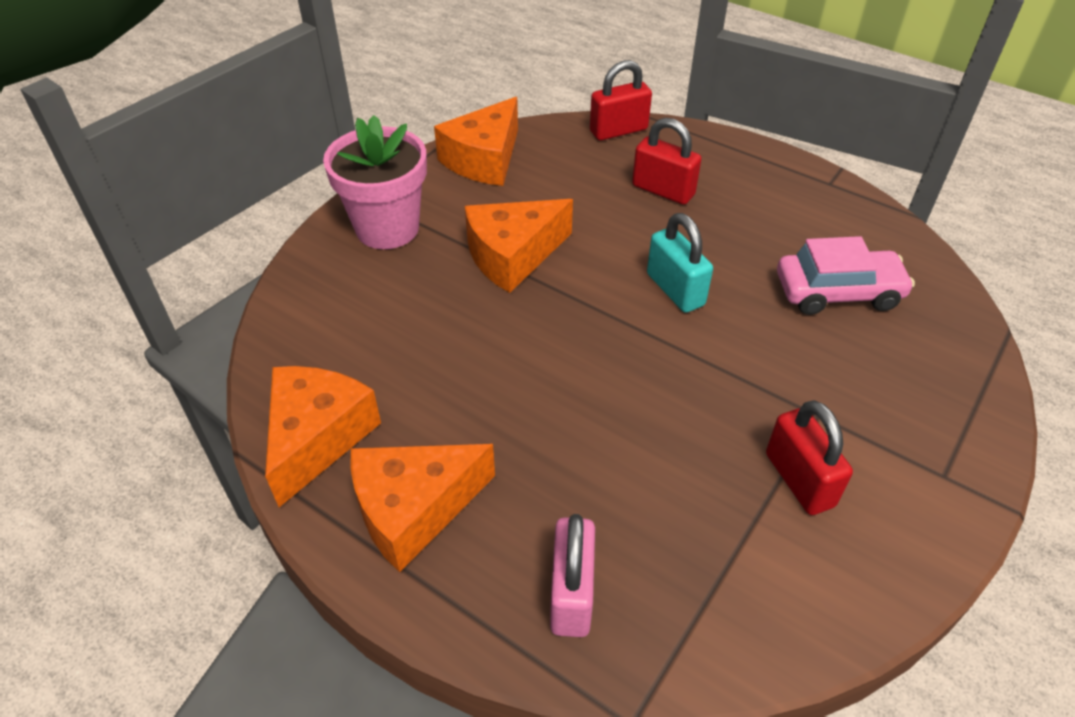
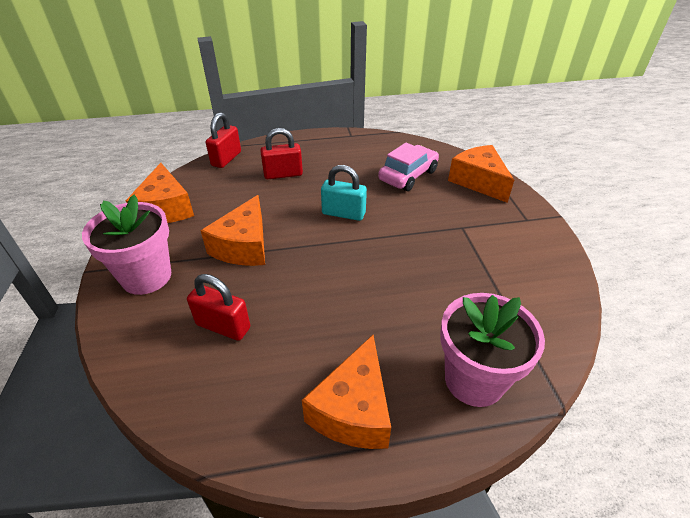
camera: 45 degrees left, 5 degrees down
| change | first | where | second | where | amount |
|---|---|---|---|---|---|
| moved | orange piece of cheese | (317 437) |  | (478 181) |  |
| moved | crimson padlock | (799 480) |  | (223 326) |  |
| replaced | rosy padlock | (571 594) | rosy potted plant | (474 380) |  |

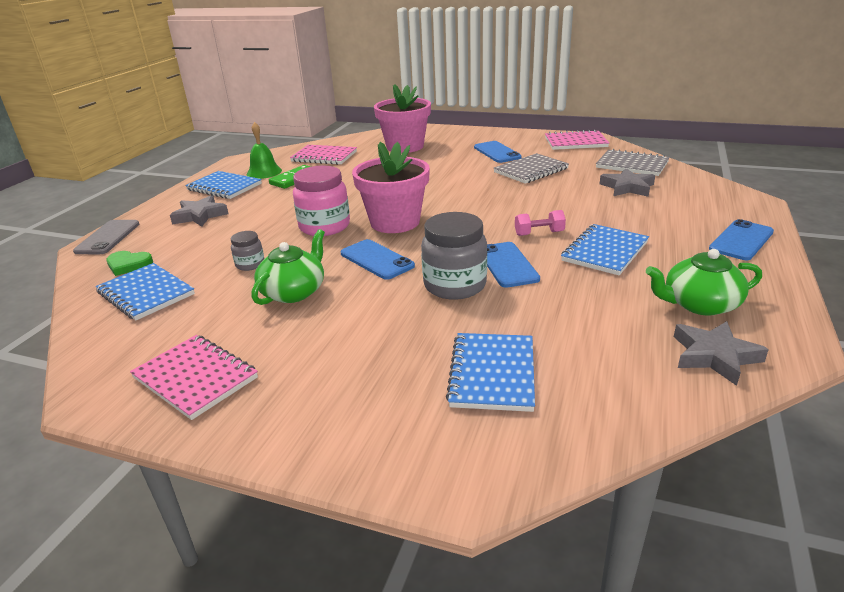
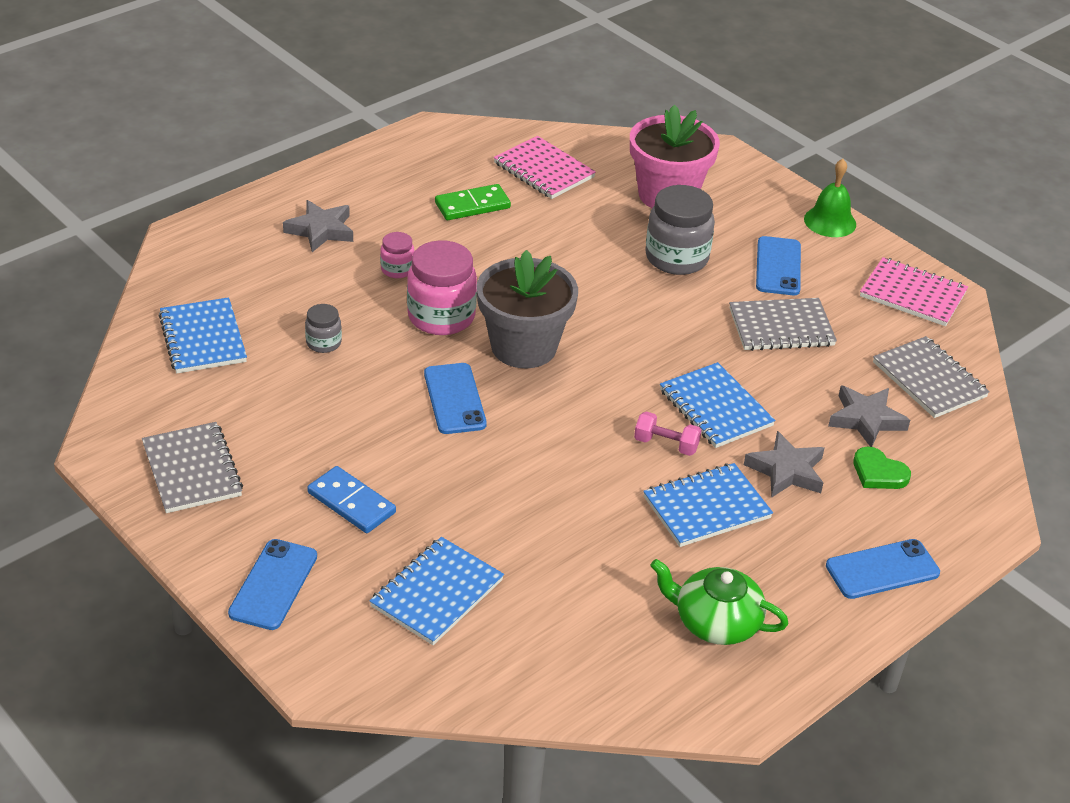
camera: 25 degrees right, 10 degrees up
| change | first | where | second | where | amount |
|---|---|---|---|---|---|
| removed | ash-grey smartphone | (108 237) |  |  |  |
| removed | emerald china teapot | (294 292) |  |  |  |
| added |  |  | blue domino tile | (351 503) |  |
| added |  |  | rosy jar | (397 269) |  |
| moved | emerald heart shape | (128 265) |  | (878 473) |  |
| moved | blue notebook | (224 187) |  | (715 408) |  |
| moved | emerald hand bell | (264 172) |  | (830 221) |  |
| moved | ash-grey jar | (455 285) |  | (676 258) |  |
| moved | blue smartphone | (507 265) |  | (273 585) |  |
| moved | ash-grey five-pointed star | (714 356) |  | (786 470) |  |
| recoloured | rosy notebook | (195 378) | ash-grey notebook | (192 470) |  |
| recoloured | rosy potted plant | (395 222) | ash-grey potted plant | (524 347) |  |

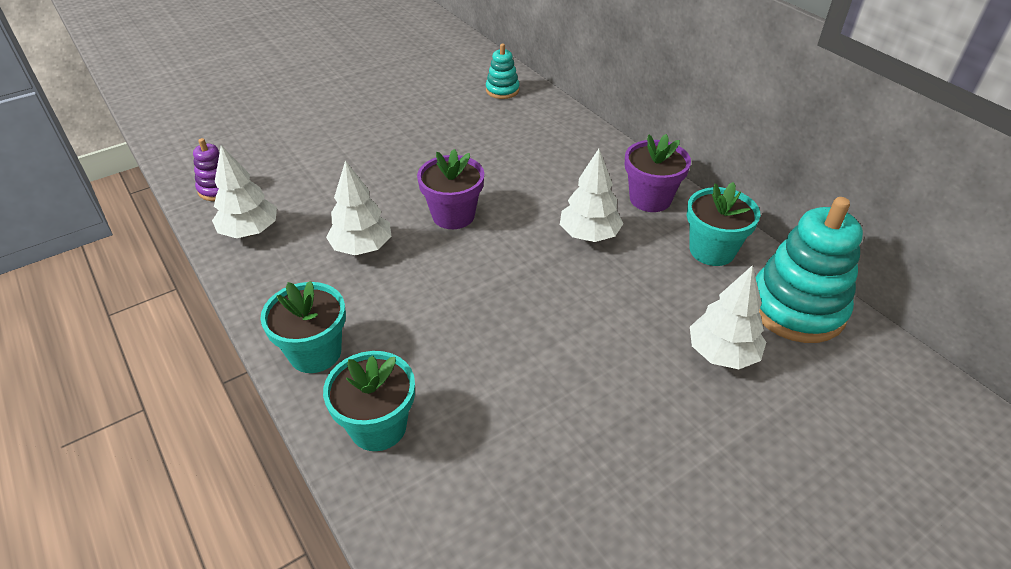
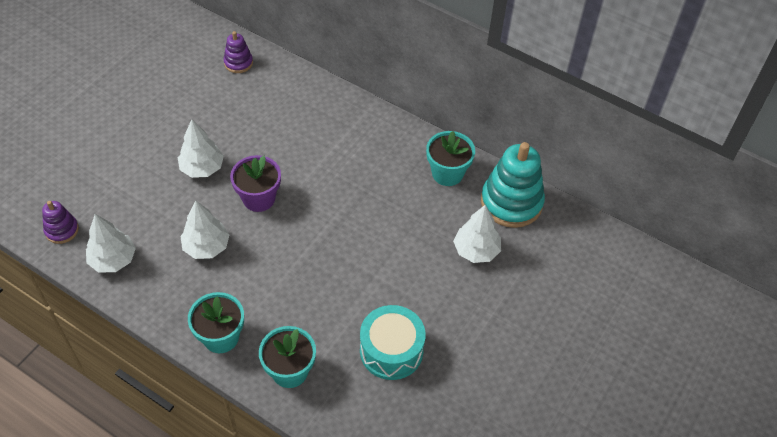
camera: 25 degrees left, 10 degrees up
| change | first | where | second | where | amount |
|---|---|---|---|---|---|
| removed | royal purple potted plant | (650 199) |  |  |  |
| added |  |  | teal snare drum | (391 350) |  |
| moved | white tree | (589 235) |  | (202 168) |  |
| recoloured | teal ring stacker | (502 90) | royal purple ring stacker | (238 63) |  |

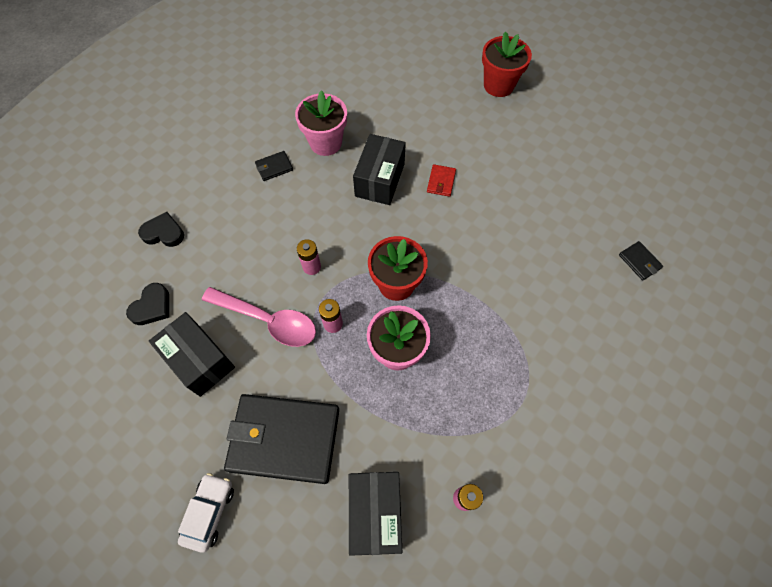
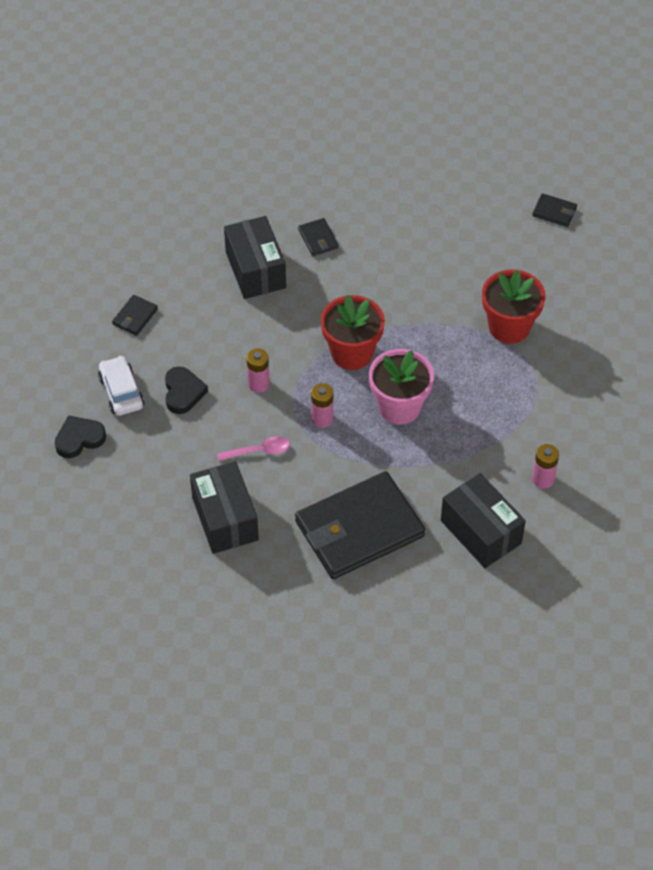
camera: 35 degrees left, 10 degrees down
| change | first | where | second | where | amount |
|---|---|---|---|---|---|
| removed | rosy potted plant | (325 143) |  |  |  |
| moved | jet-black heart shape | (152 307) |  | (183 392) |  |
| moved | white automobile | (209 512) |  | (121 392) |  |
| moved | crimson potted plant | (498 85) |  | (509 327) |  |
| recoloured | crimson card wallet | (441 182) | jet-black card wallet | (318 239) |  |
| turned | jet-black box | (199 360) |  | (225 519) | 60 degrees clockwise |
| resized | rosy spoon | (268 320) |  | (259 451) | x0.52 |

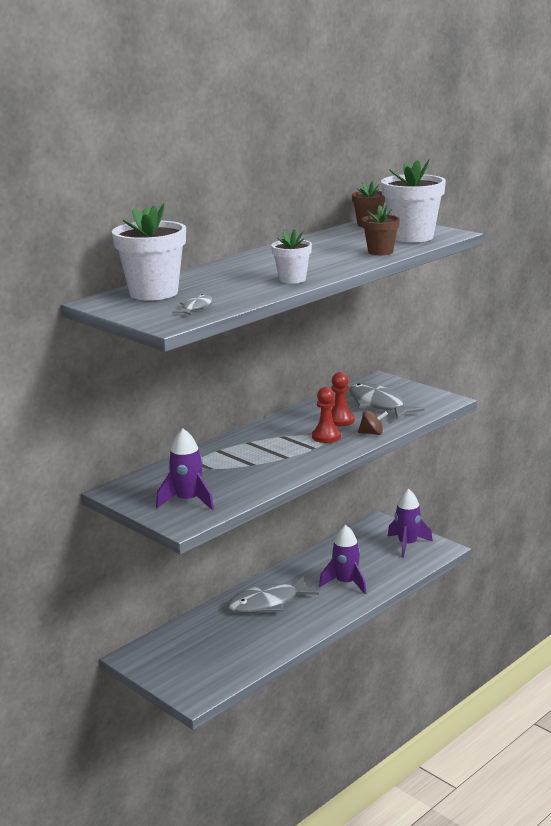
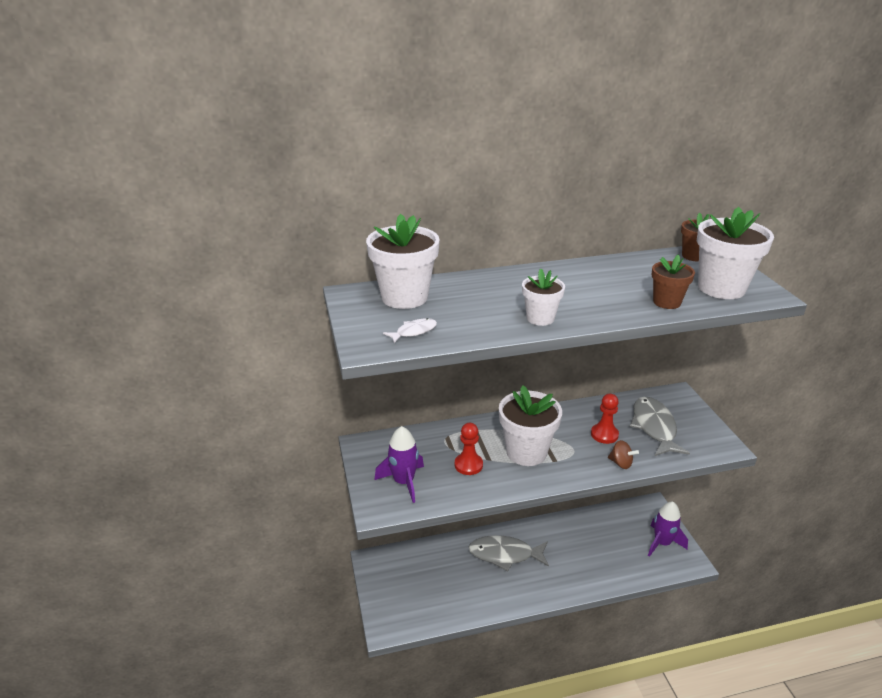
camera: 30 degrees right, 10 degrees up
| change | first | where | second | where | amount |
|---|---|---|---|---|---|
| removed | royal purple spaceship | (346 583) |  |  |  |
| added |  |  | white potted plant | (526 452) |  |
| moved | crimson pawn | (326 436) |  | (468 465) |  |
| recoloured | ash-grey fish figure | (196 308) | white fish figure | (414 332) |  |

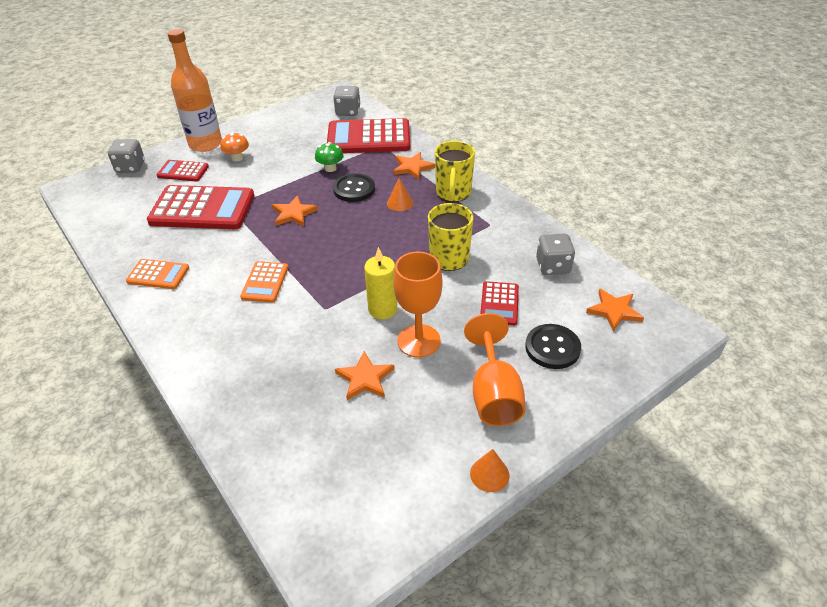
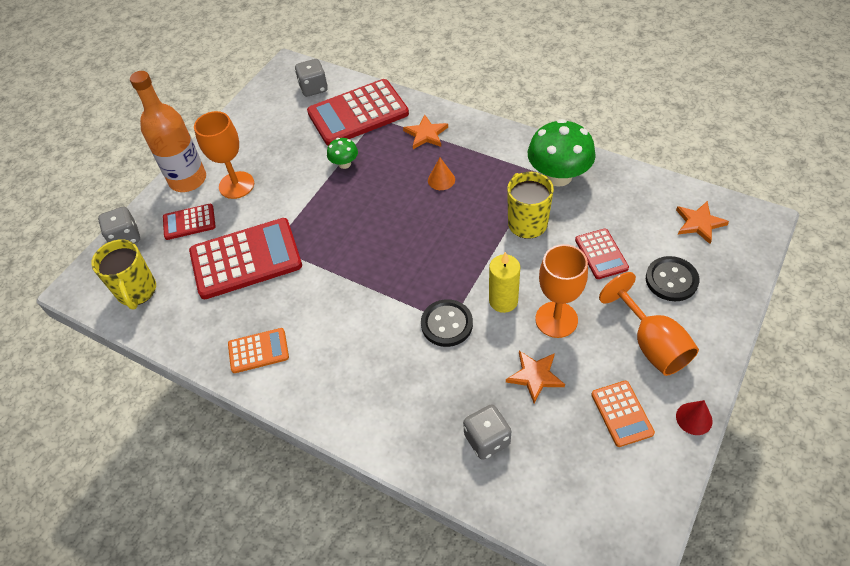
camera: 20 degrees left, 10 degrees up
| change | first | where | second | where | amount |
|---|---|---|---|---|---|
| removed | orange five-pointed star | (293 214) |  |  |  |
| added |  |  | emerald fungus | (558 176) |  |
| moved | orange calculator | (265 282) |  | (622 413) |  |
| moved | jet-black sewing button | (354 189) |  | (446 324) |  |
| moved | golden tea mug | (453 193) |  | (137 291) |  |
| moved | ash-grey dice | (553 266) |  | (487 439) |  |
| replaced | orange fungus | (237 158) | orange chalice | (236 185) |  |
| recoloured | orange cone | (489 474) | crimson cone | (694 418) |  |

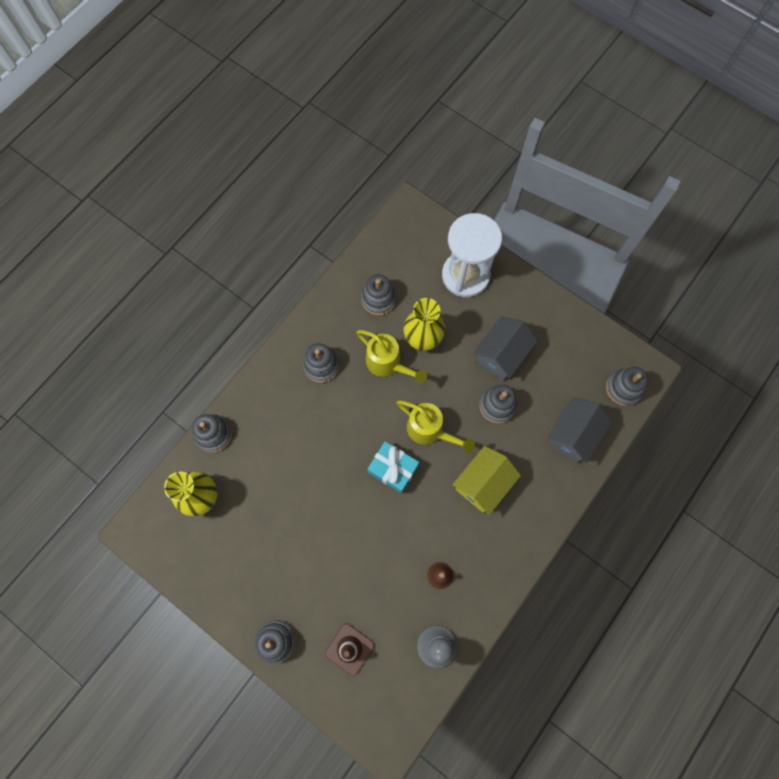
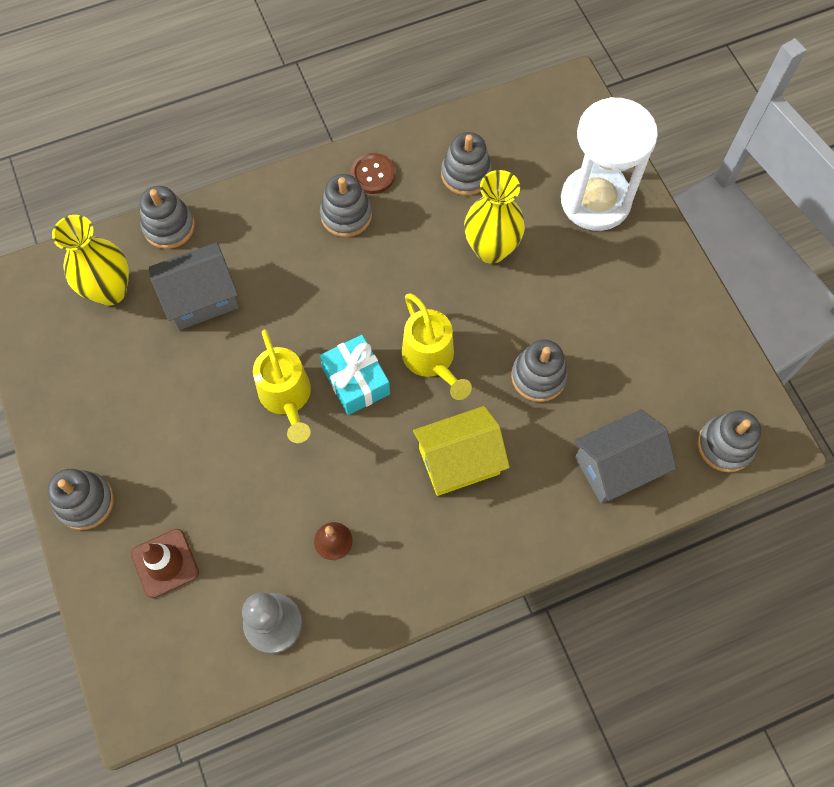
camera: 30 degrees right, 5 degrees down
| change | first | where | second | where | amount |
|---|---|---|---|---|---|
| added |  |  | brown sewing button | (373 174) |  |
| moved | golden watering pot | (388 364) |  | (287 397) |  |
| moved | ash-grey cottage | (501 355) |  | (201 298) |  |

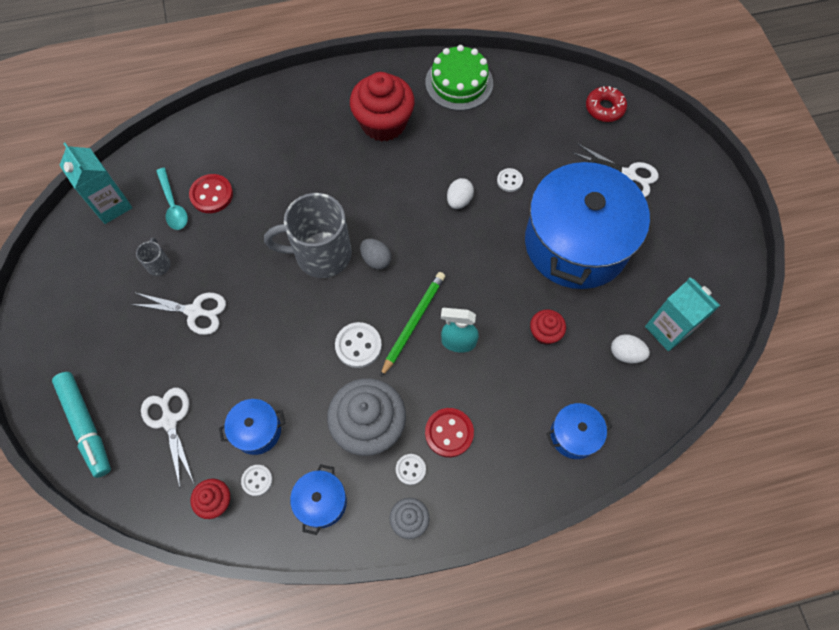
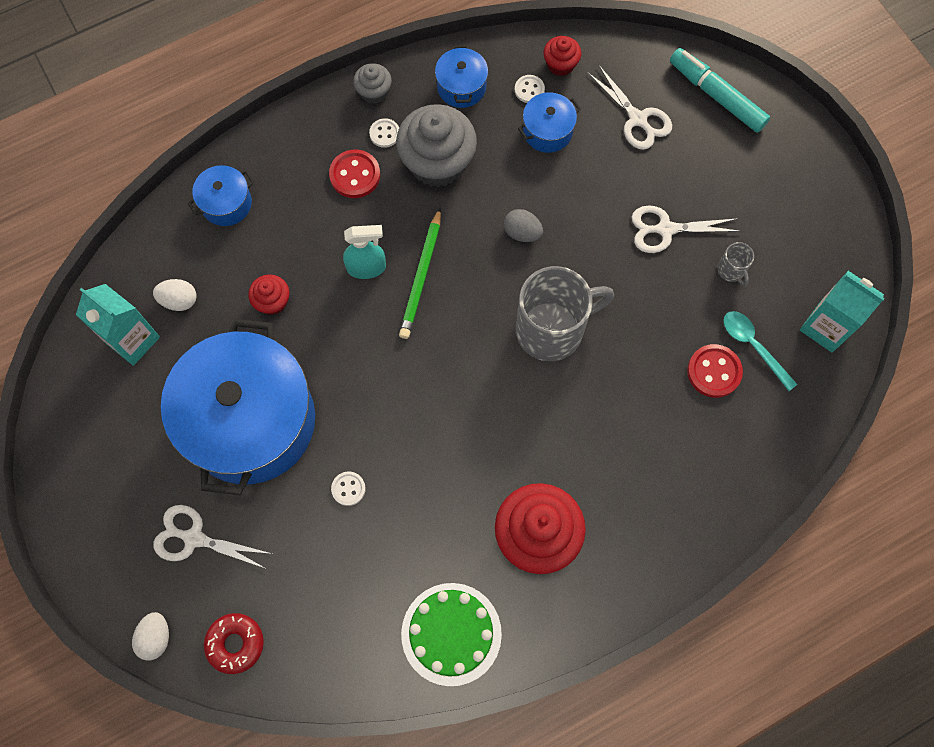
camera: 165 degrees right, 5 degrees up
| change | first | where | second | where | amount |
|---|---|---|---|---|---|
| removed | white sewing button | (358 346) |  |  |  |
| moved | ash-grey egg shape | (376 259) |  | (522 233) |  |
| moved | white egg shape | (459 200) |  | (156 637) |  |

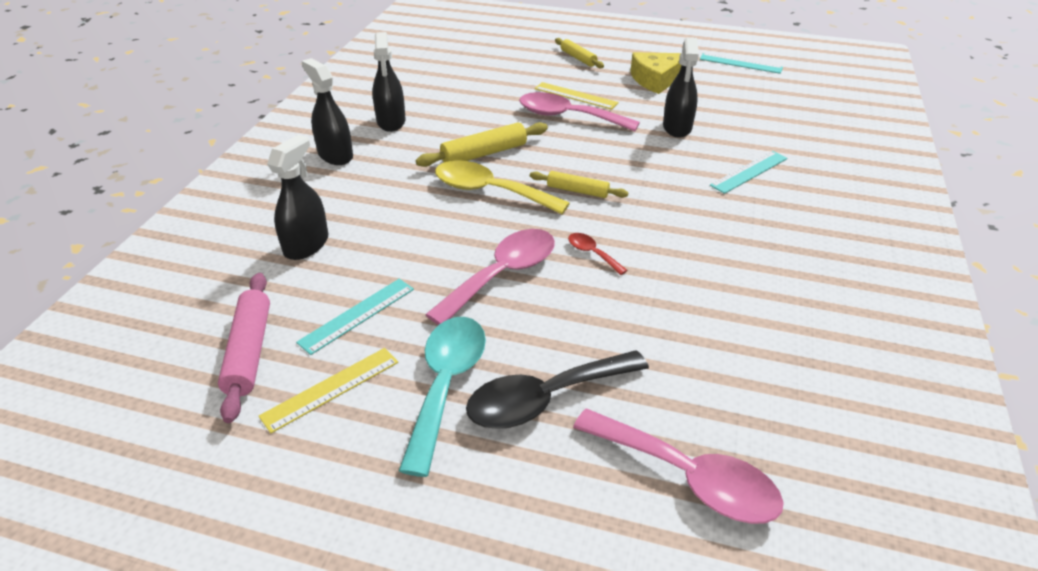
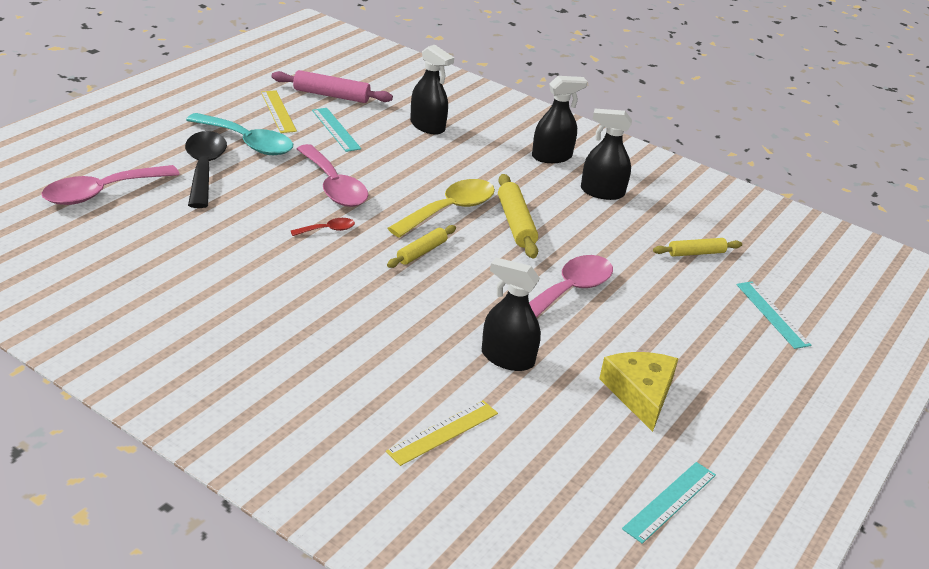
camera: 105 degrees right, 5 degrees down
| change | first | where | second | where | amount |
|---|---|---|---|---|---|
| moved | golden ruler | (575 96) |  | (443 432) |  |
| moved | golden dough roller | (578 58) |  | (696 253) |  |
| moved | teal ruler | (749 172) |  | (772 314) |  |

